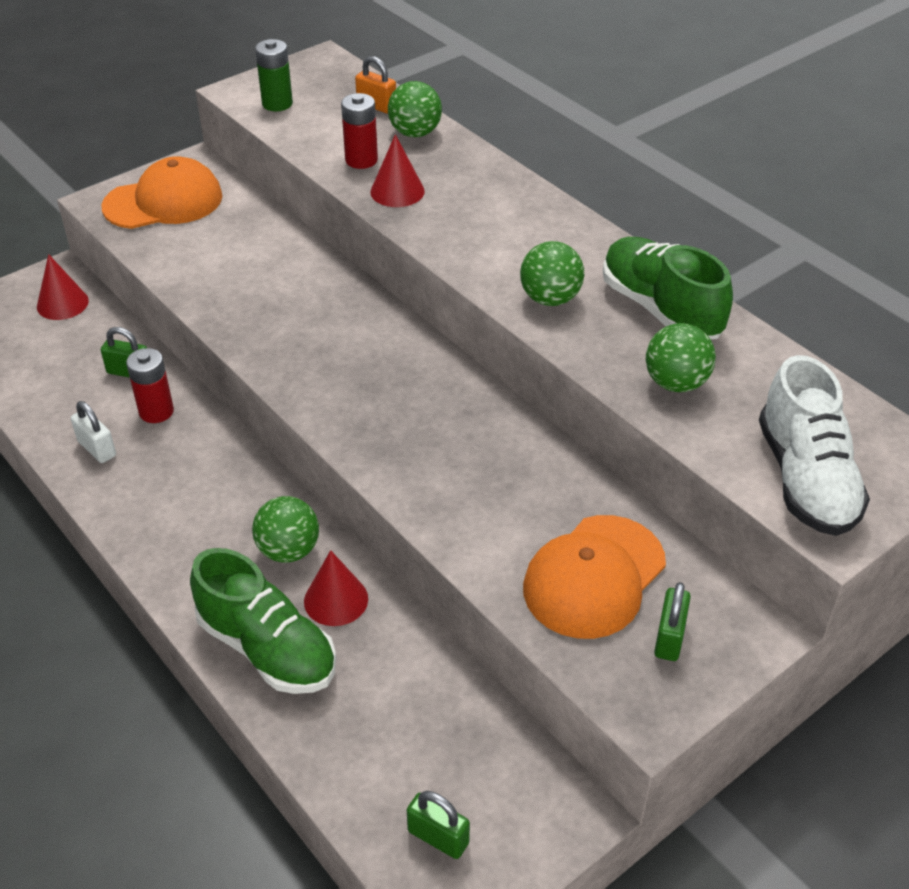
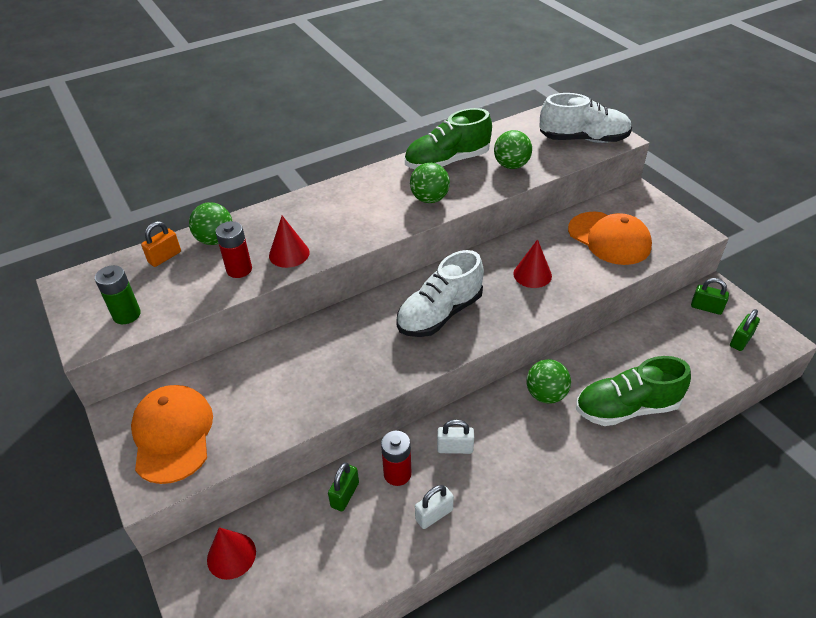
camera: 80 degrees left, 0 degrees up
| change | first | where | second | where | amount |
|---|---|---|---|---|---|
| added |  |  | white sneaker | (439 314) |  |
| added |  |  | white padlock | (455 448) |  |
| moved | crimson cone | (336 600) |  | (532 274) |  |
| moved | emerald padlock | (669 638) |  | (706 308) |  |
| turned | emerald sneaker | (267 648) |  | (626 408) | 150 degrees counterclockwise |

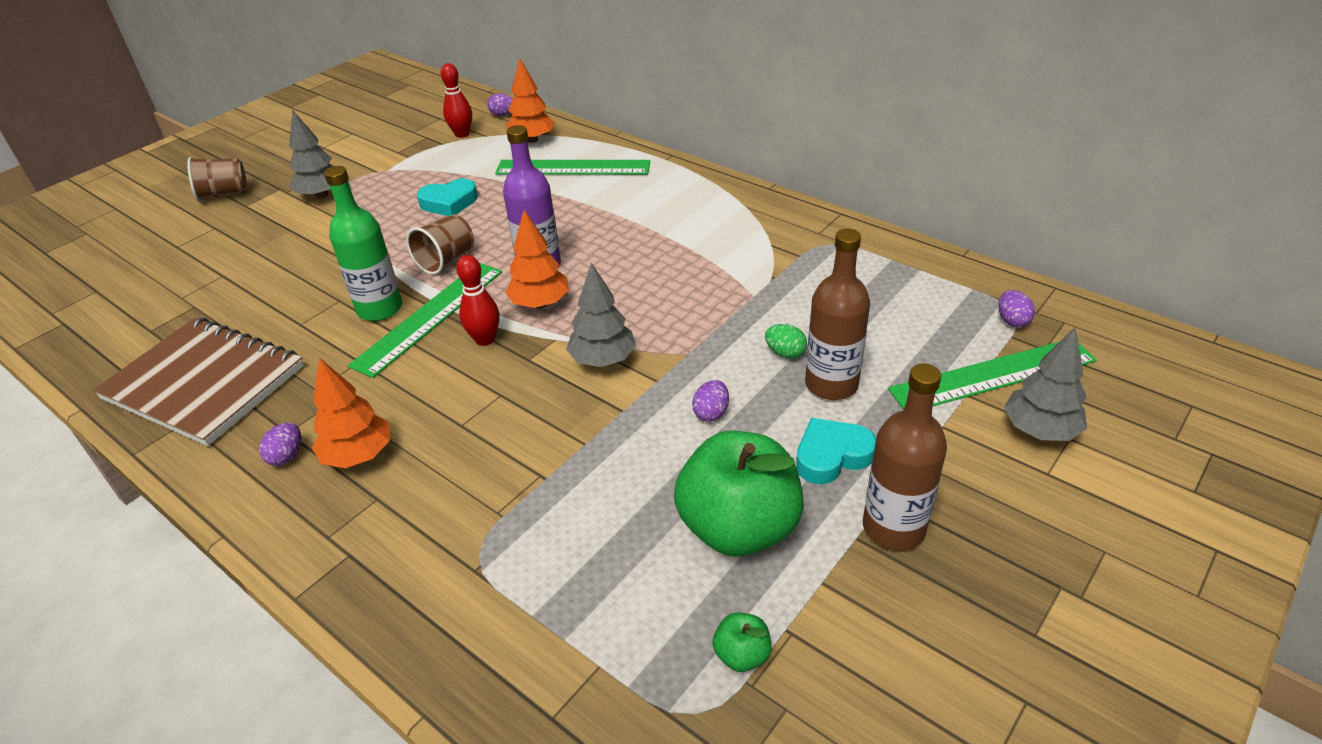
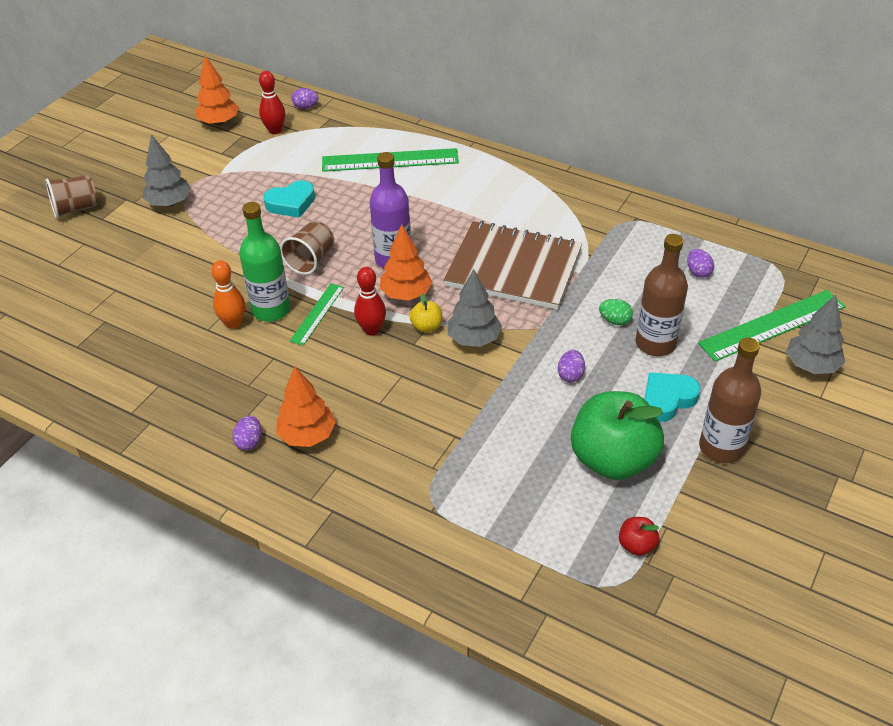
camera: 10 degrees left, 5 degrees up
| change | first | where | second | where | amount |
|---|---|---|---|---|---|
| added |  |  | orange skittle | (233 323) |  |
| added |  |  | golden apple | (426 326) |  |
| moved | brown notebook | (204 383) |  | (513 268) |  |
| moved | orange tree | (532 140) |  | (219 122) |  |
| moved | royal purple egg shape | (1012 321) |  | (698 272) |  |
| recoloured | emerald apple | (742 655) | crimson apple | (636 545) |  |
| resized | emerald ruler | (430 317) |  | (317 314) | x0.56 |

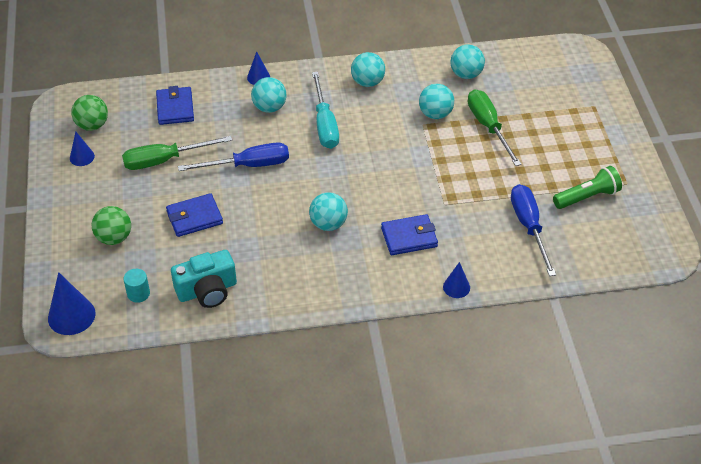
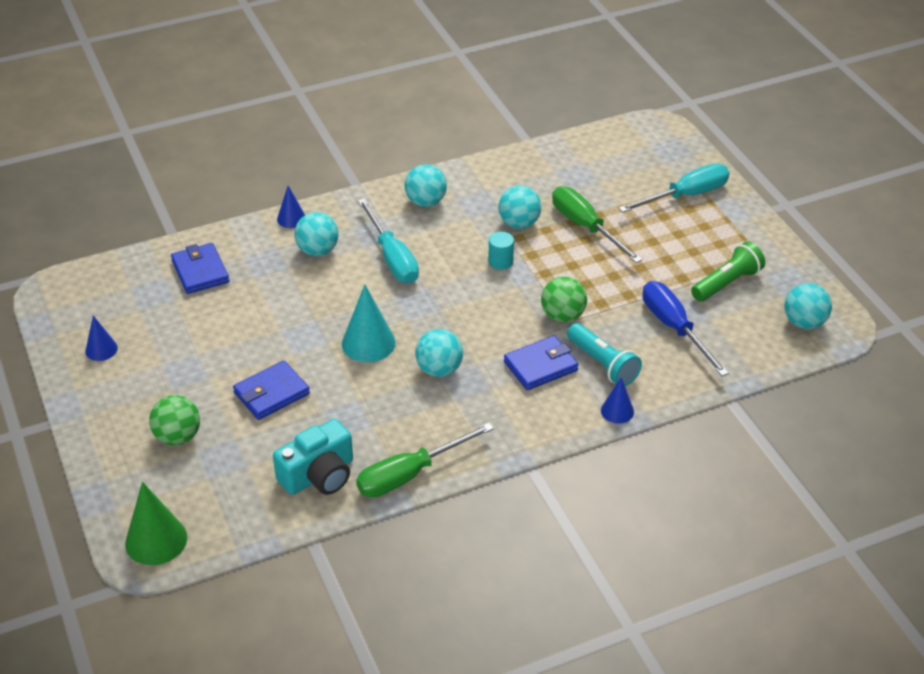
camera: 15 degrees left, 5 degrees down
| change | first | where | second | where | amount |
|---|---|---|---|---|---|
| removed | blue hand screwdriver | (248 165) |  |  |  |
| added |  |  | teal cone | (368 343) |  |
| added |  |  | teal flashlight | (603 364) |  |
| added |  |  | teal hand screwdriver | (686 195) |  |
| moved | emerald ball | (92 125) |  | (562 316) |  |
| moved | emerald hand screwdriver | (165 160) |  | (410 474) |  |
| moved | teal solid cylinder | (138 293) |  | (500 261) |  |
| moved | teal ball | (466 74) |  | (804 322) |  |
| recoloured | blue cone | (71 315) | emerald cone | (156 540) |  |

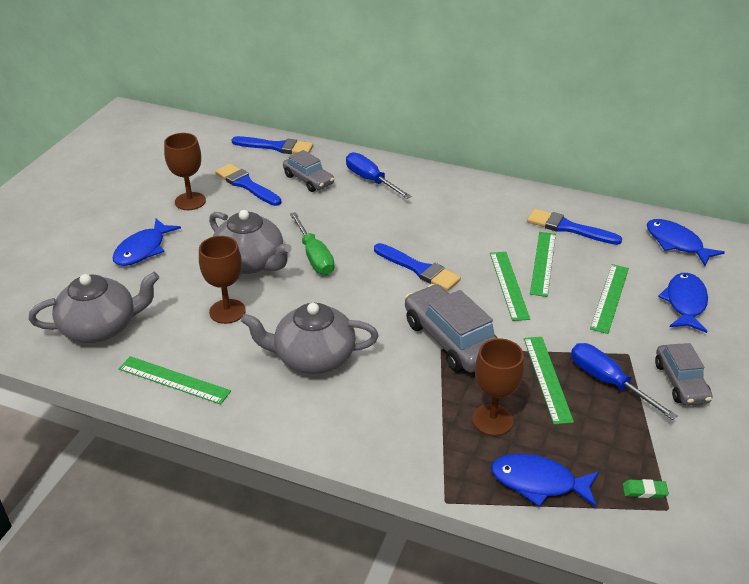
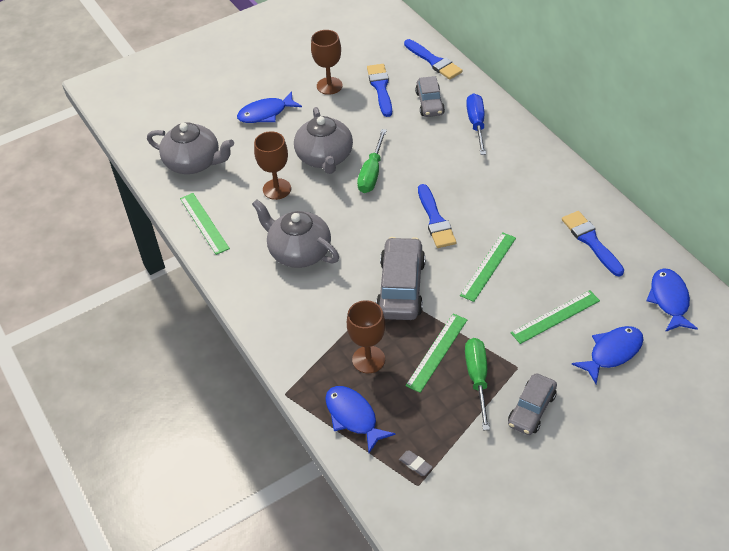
camera: 40 degrees right, 10 degrees up
| change | first | where | second | where | amount |
|---|---|---|---|---|---|
| removed | emerald ruler | (543 263) |  |  |  |
| recoloured | blue hand screwdriver | (608 382) | emerald hand screwdriver | (477 379) |  |
| recoloured | emerald gum eraser | (644 491) | ash-grey gum eraser | (415 464) |  |

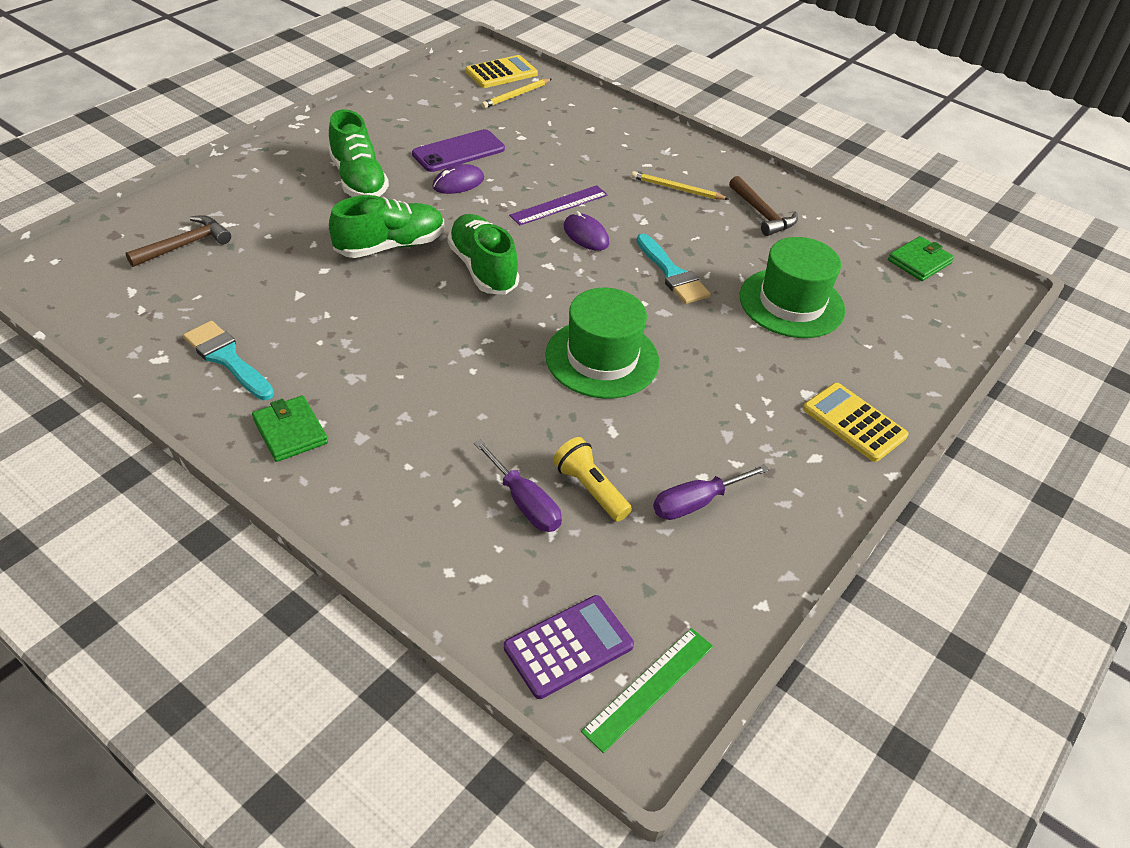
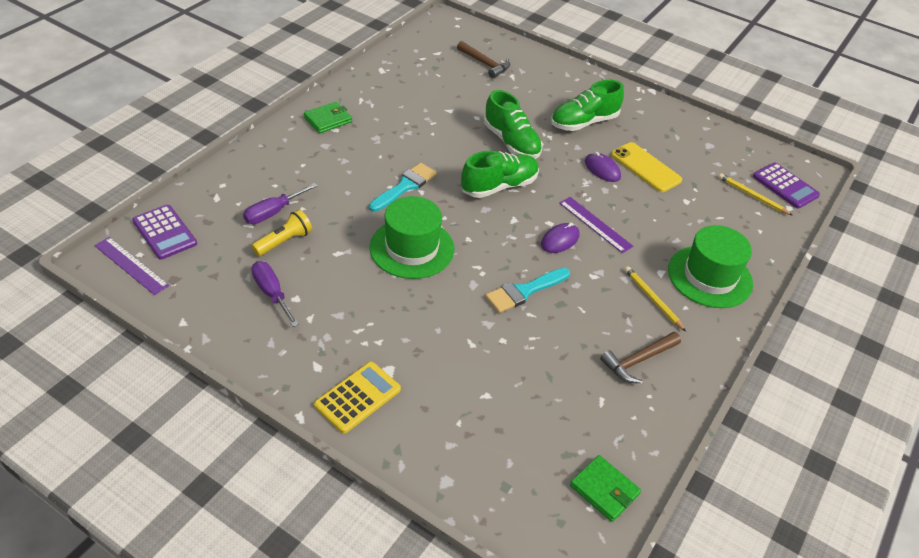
camera: 85 degrees right, 0 degrees up
| change | first | where | second | where | amount |
|---|---|---|---|---|---|
| moved | teal paint brush | (227 358) |  | (405 186) |  |
| moved | emerald tall hat | (791 303) |  | (709 276) |  |
| recoloured | royal purple smartphone | (458 151) | golden smartphone | (645 167) |  |
| recoloured | golden calculator | (501 73) | royal purple calculator | (785 186) |  |
| recoloured | emerald ruler | (649 688) | royal purple ruler | (131 265) |  |
| turned | golden pencil | (677 189) |  | (652 299) | 45 degrees counterclockwise |

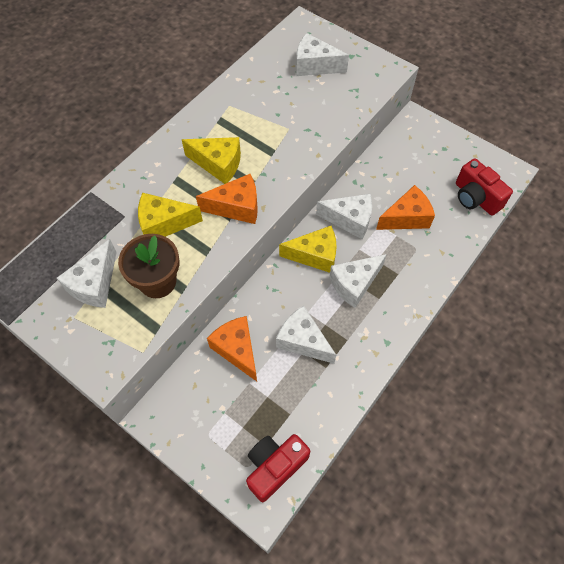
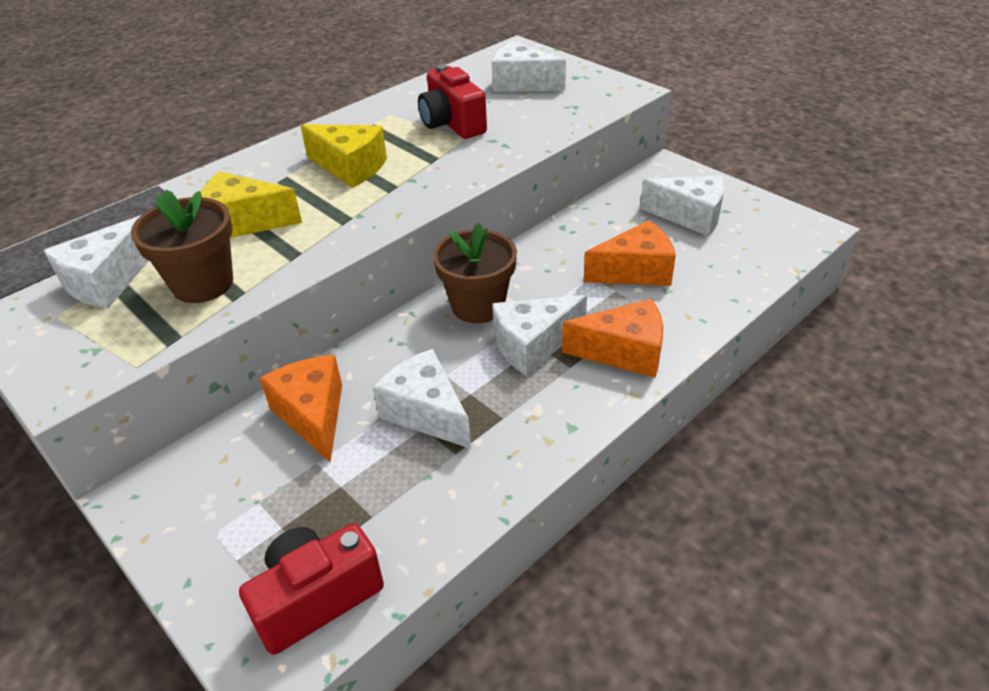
camera: 10 degrees right, 20 degrees down
| change | first | where | second | where | amount |
|---|---|---|---|---|---|
| moved | orange piece of cheese | (236 207) |  | (624 352) |  |
| moved | white piece of cheese | (350 220) |  | (690 216) |  |
| moved | crimson photo camera | (475 198) |  | (452 124) |  |
| replaced | golden piece of cheese | (315 255) | brown potted plant | (478 306) |  |

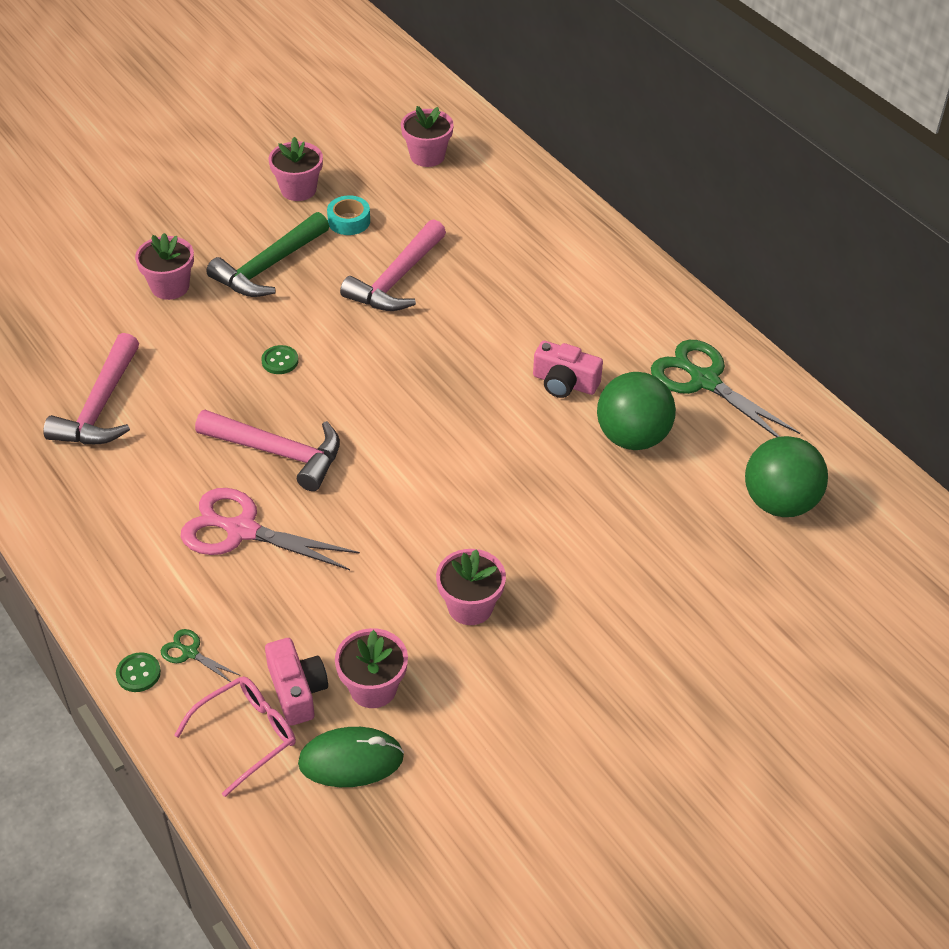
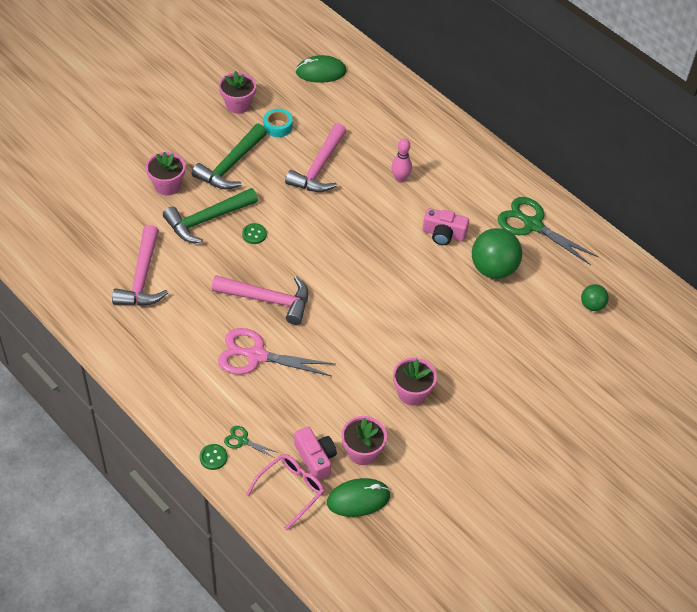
camera: 10 degrees left, 5 degrees up
| change | first | where | second | where | amount |
|---|---|---|---|---|---|
| added |  |  | emerald claw hammer | (207 220) |  |
| added |  |  | rosy skittle | (400 178) |  |
| replaced | rosy potted plant | (427 156) | emerald PC mouse | (321 72) |  |
| resized | emerald ball | (779 503) |  | (592 305) | x0.53 |

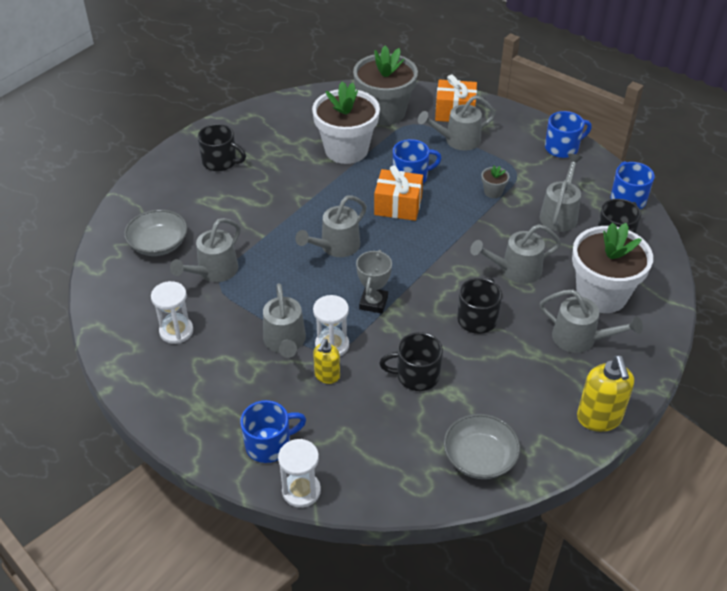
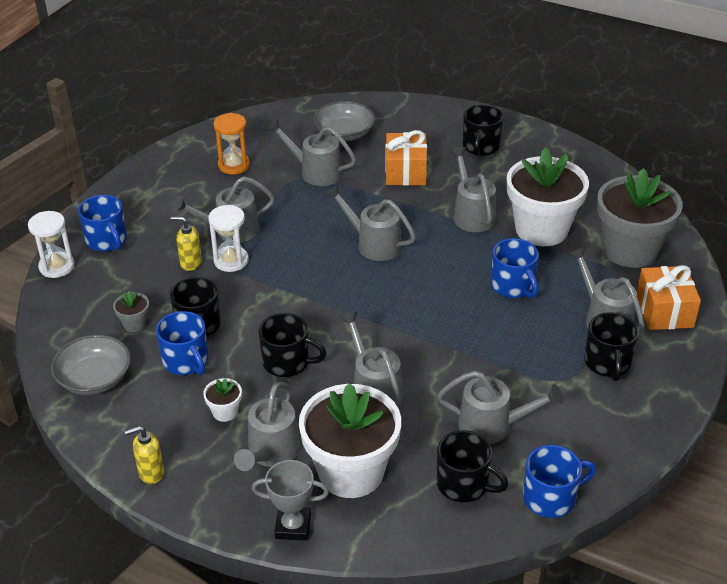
camera: 80 degrees right, 5 degrees down
| change | first | where | second | where | amount |
|---|---|---|---|---|---|
| added |  |  | white potted plant | (225 412) |  |
| added |  |  | ash-grey watering pot | (471 214) |  |
| added |  |  | jet-black tea mug | (607 363) |  |
| moved | ash-grey trophy | (373 303) |  | (293 526) |  |
| moved | orange present | (398 206) |  | (405 171) |  |
| moved | ash-grey potted plant | (493 192) |  | (134 324) |  |
| moved | blue tea mug | (562 148) |  | (186 361) |  |
| recoloured | white hourglass | (176 331) | orange hourglass | (234 165) |  |
| resized | golden pump bottle | (599 418) |  | (151 473) | x0.60 |

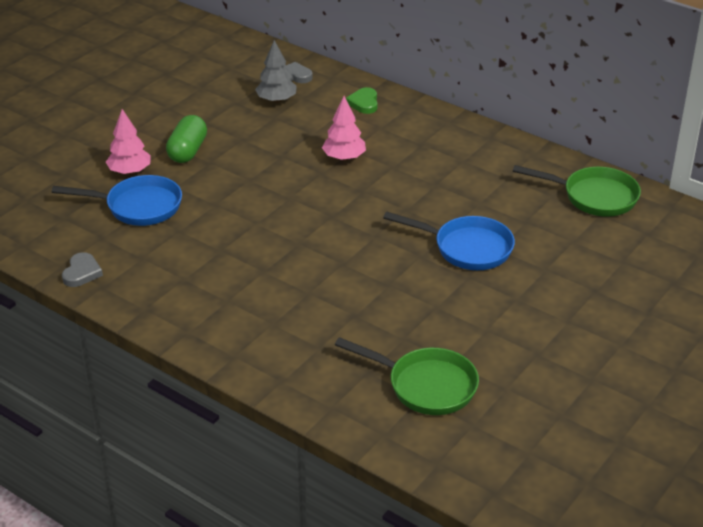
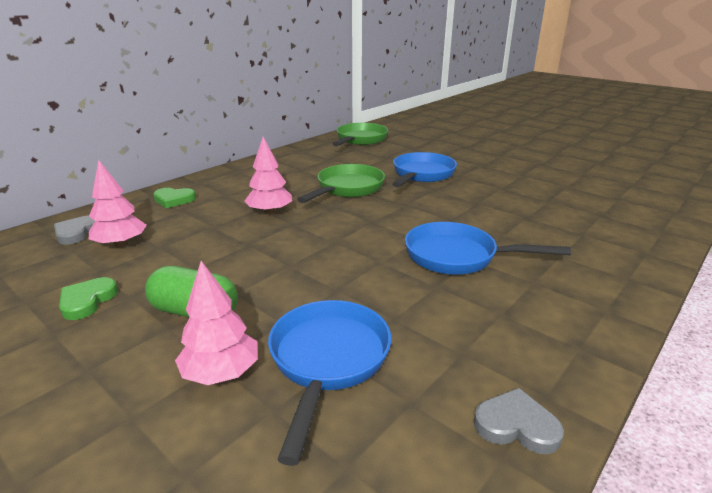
camera: 85 degrees left, 10 degrees down
| change | first | where | second | where | amount |
|---|---|---|---|---|---|
| added |  |  | emerald heart shape | (87 301) |  |
| added |  |  | blue skillet | (457 256) |  |
| moved | emerald skillet | (426 386) |  | (347 188) |  |
| recoloured | ash-grey tree | (276 100) | rosy tree | (121 244) |  |

